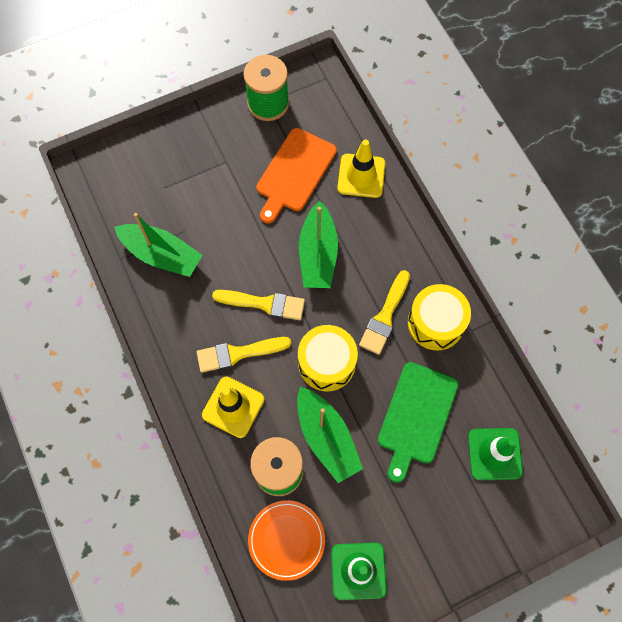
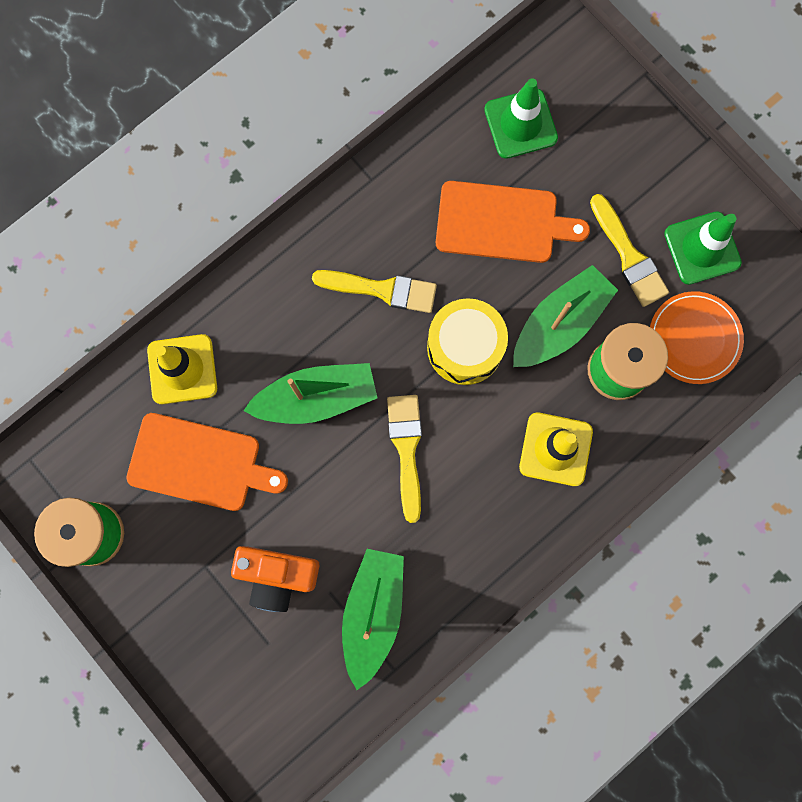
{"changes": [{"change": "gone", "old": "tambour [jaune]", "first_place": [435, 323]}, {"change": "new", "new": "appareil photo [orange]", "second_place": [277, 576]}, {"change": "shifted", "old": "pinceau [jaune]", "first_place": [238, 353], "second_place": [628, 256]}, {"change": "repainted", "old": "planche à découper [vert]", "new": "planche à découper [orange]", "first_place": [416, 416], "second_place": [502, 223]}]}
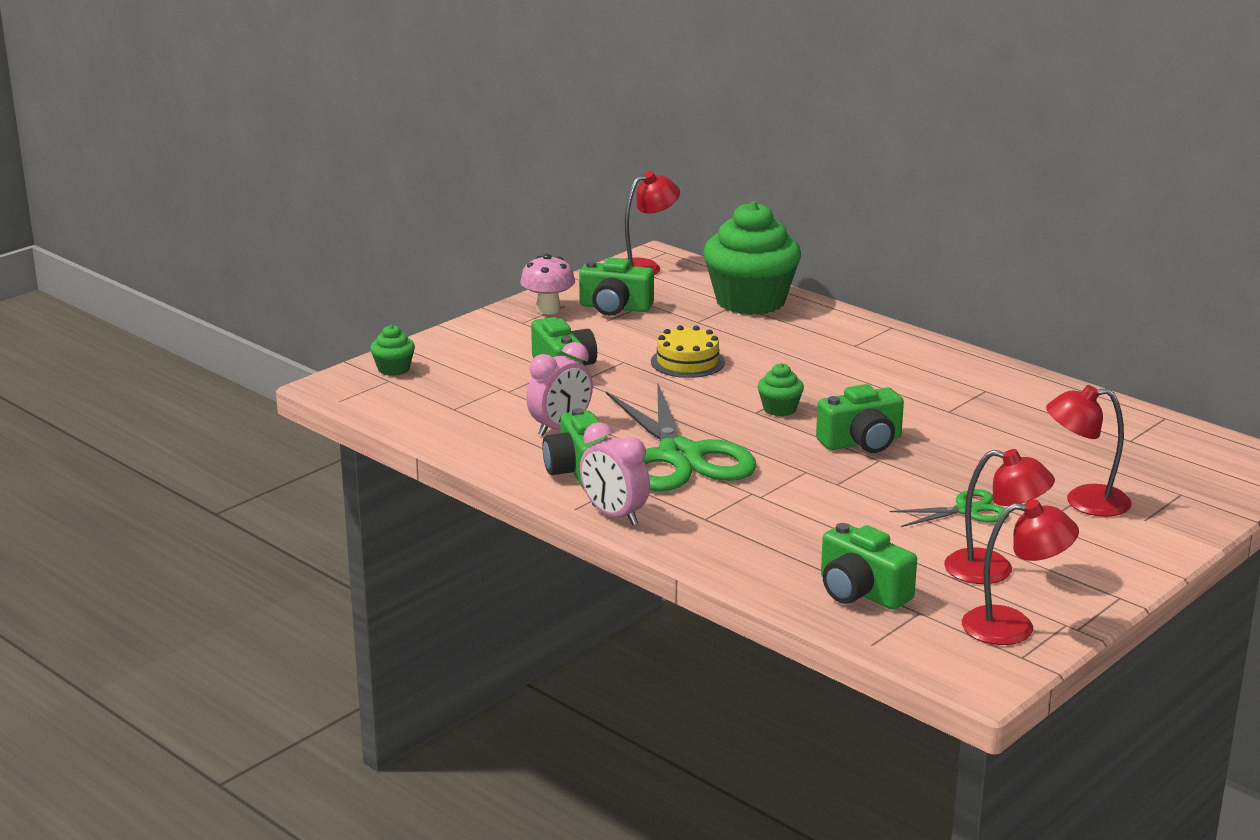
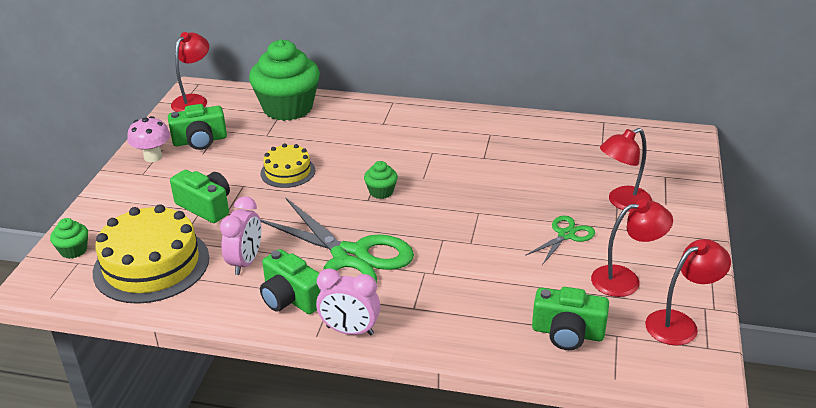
{"changes": [{"change": "gone", "old": "appareil photo [vert]", "first_place": [862, 442]}, {"change": "new", "new": "gâteau [jaune]", "second_place": [151, 264]}]}
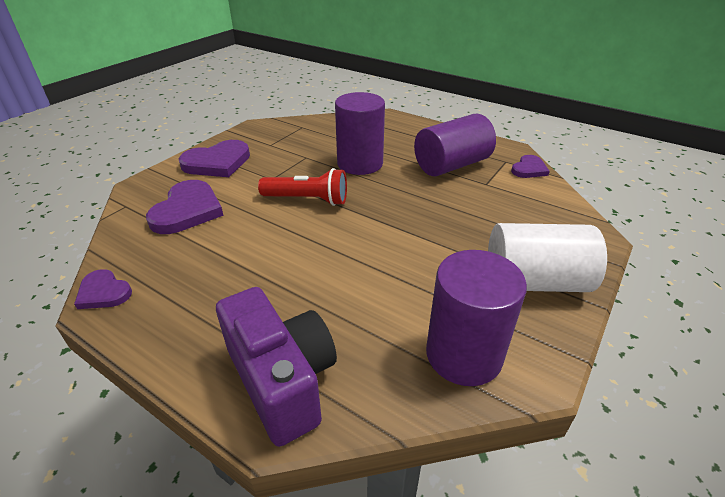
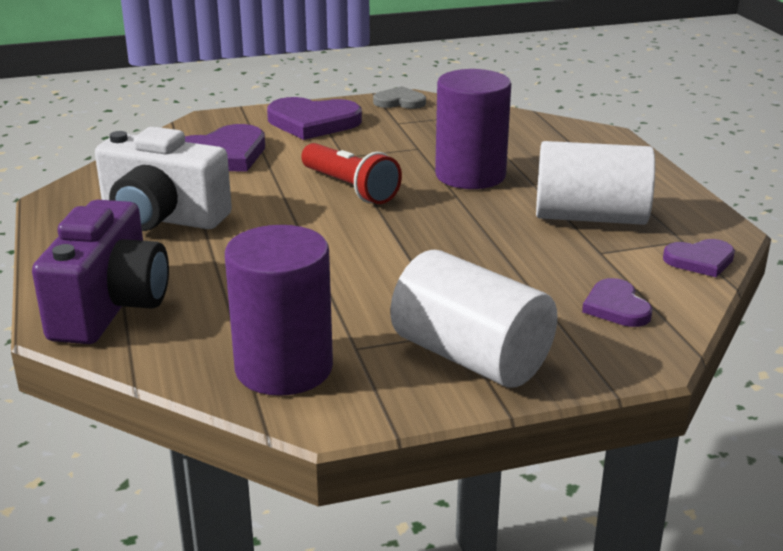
{"changes": [{"change": "new", "new": "appareil photo [blanc]", "second_place": [162, 218]}, {"change": "new", "new": "cœur [gris]", "second_place": [399, 102]}, {"change": "shifted", "old": "cœur [violet]", "first_place": [103, 292], "second_place": [616, 307]}, {"change": "repainted", "old": "cylindre [violet]", "new": "cylindre [blanc]", "first_place": [451, 165], "second_place": [590, 217]}]}
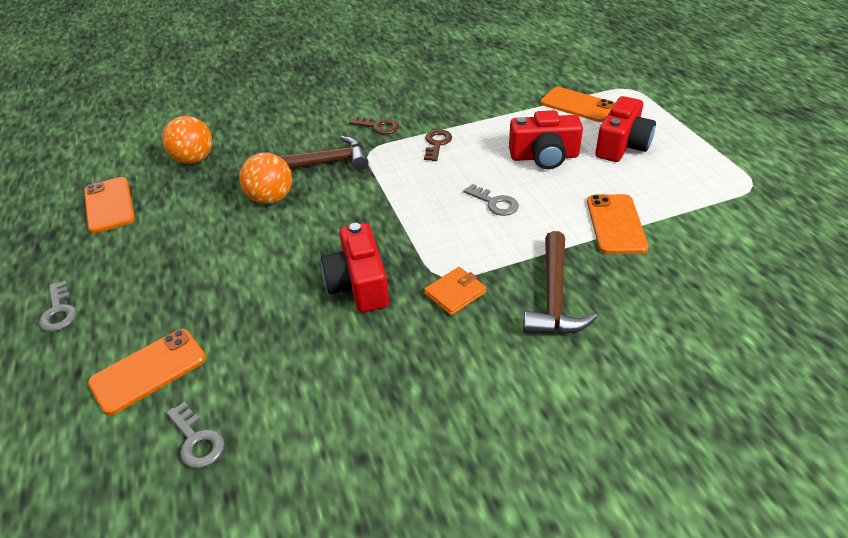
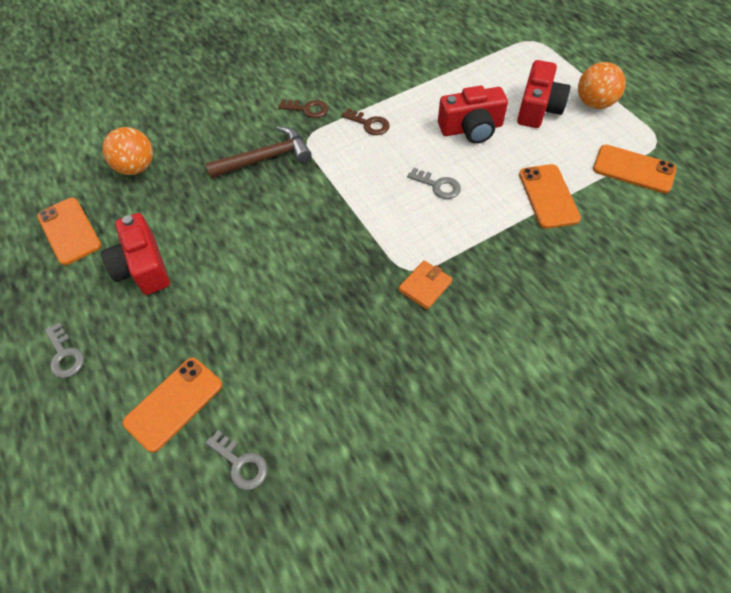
{"changes": [{"change": "gone", "old": "marteau [marron]", "first_place": [554, 296]}, {"change": "shifted", "old": "balle [orange]", "first_place": [271, 198], "second_place": [594, 103]}, {"change": "shifted", "old": "appareil photo [rouge]", "first_place": [359, 284], "second_place": [143, 267]}, {"change": "shifted", "old": "téléphone [orange]", "first_place": [577, 105], "second_place": [633, 169]}, {"change": "rotated", "old": "clé [marron]", "first_place": [437, 144], "second_place": [369, 124], "degrees": 120}]}
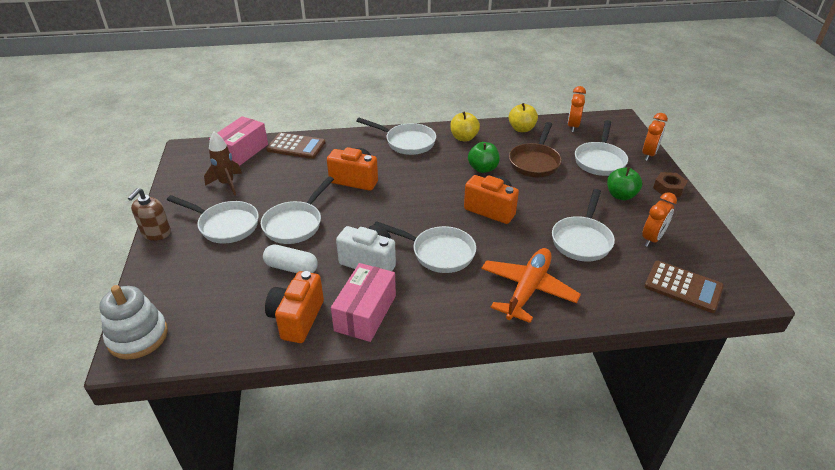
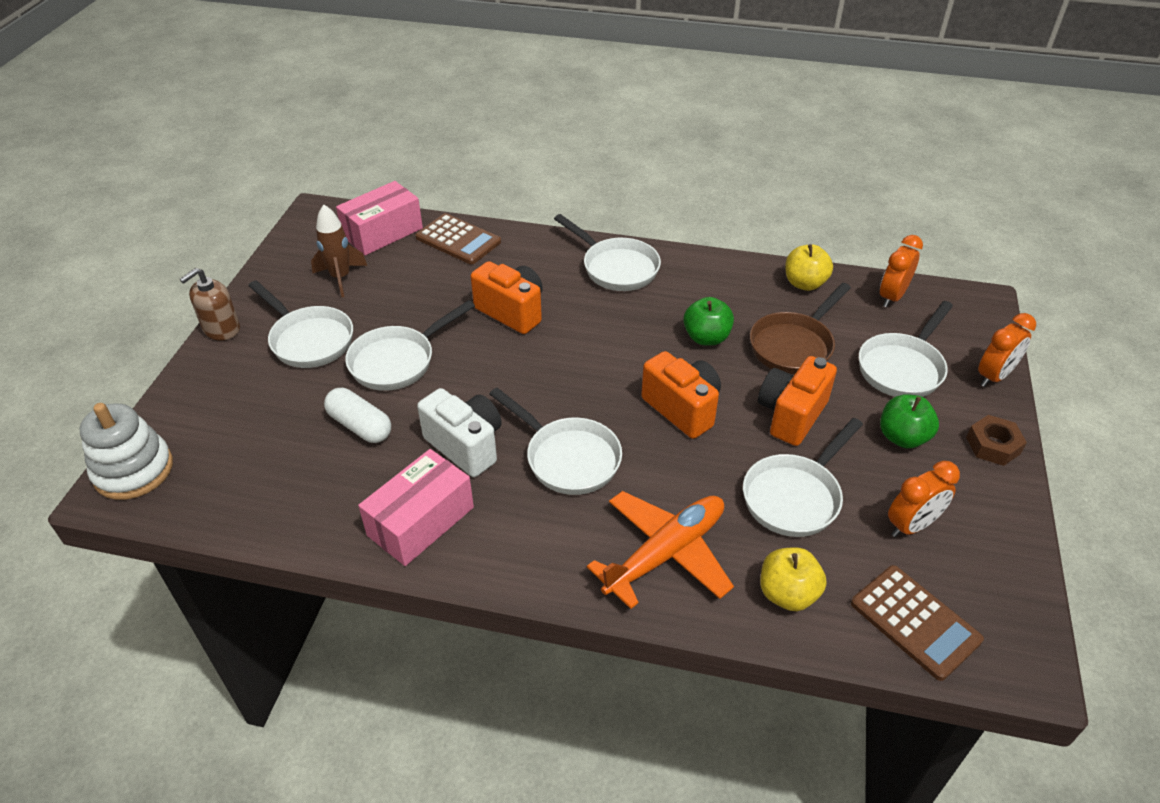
{"changes": [{"change": "shifted", "old": "appareil photo [orange]", "first_place": [297, 319], "second_place": [791, 415]}, {"change": "shifted", "old": "pomme [jaune]", "first_place": [464, 138], "second_place": [787, 594]}]}
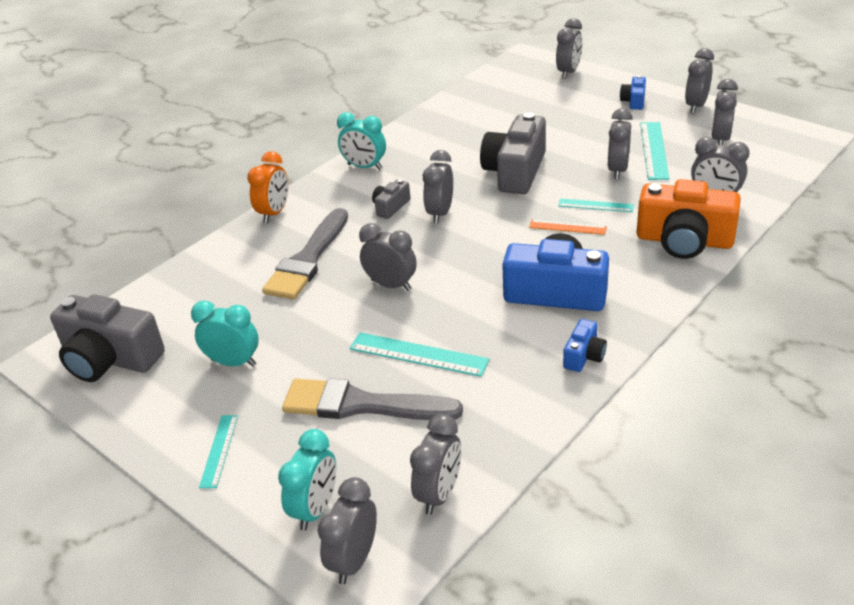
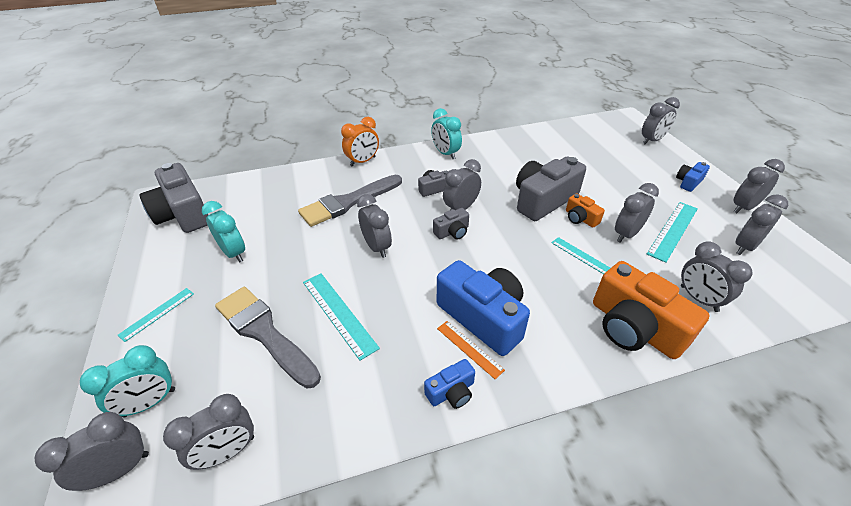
{"changes": [{"change": "new", "new": "appareil photo [gris]", "second_place": [452, 232]}, {"change": "new", "new": "appareil photo [orange]", "second_place": [580, 218]}, {"change": "shifted", "old": "règle [orange]", "first_place": [567, 227], "second_place": [469, 349]}]}
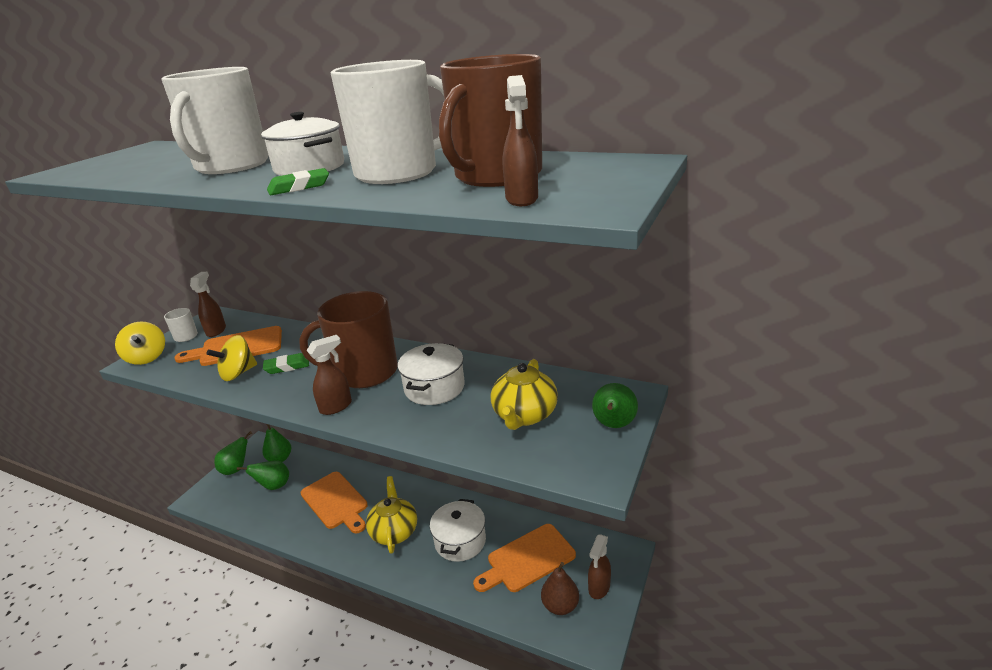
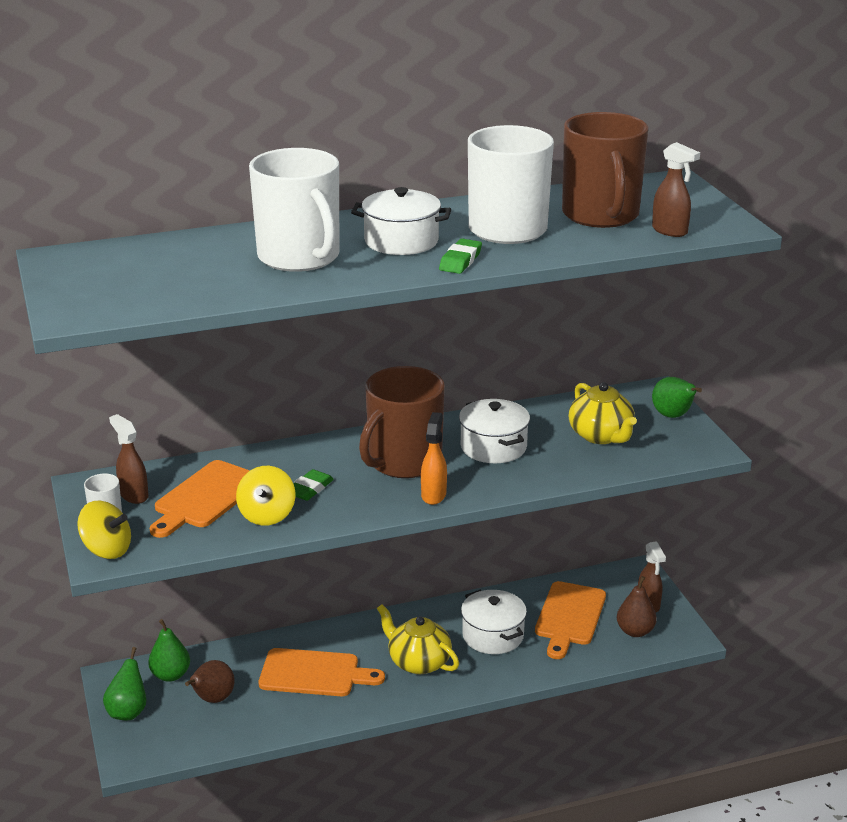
{"changes": [{"change": "repainted", "old": "poire [vert]", "new": "poire [marron]", "first_place": [274, 486], "second_place": [212, 699]}, {"change": "repainted", "old": "vaporisateur [marron]", "new": "vaporisateur [orange]", "first_place": [336, 407], "second_place": [433, 495]}]}
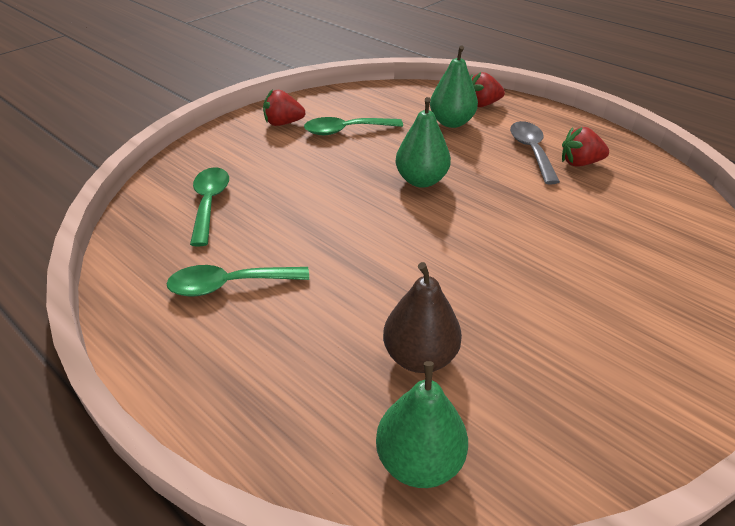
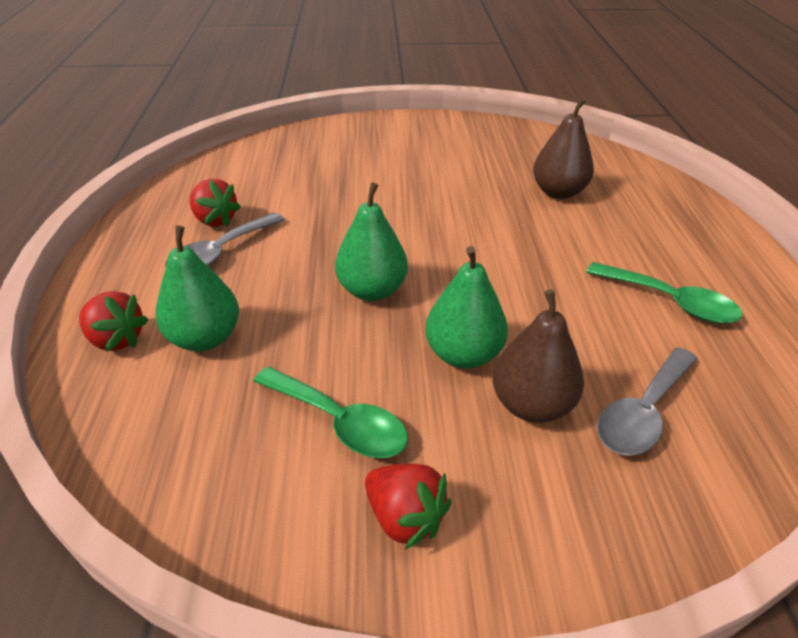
{"changes": [{"change": "new", "new": "poire [marron]", "second_place": [531, 405]}, {"change": "shifted", "old": "poire [vert]", "first_place": [419, 461], "second_place": [463, 354]}, {"change": "repainted", "old": "cuillère [vert]", "new": "cuillère [gris]", "first_place": [209, 203], "second_place": [643, 412]}]}
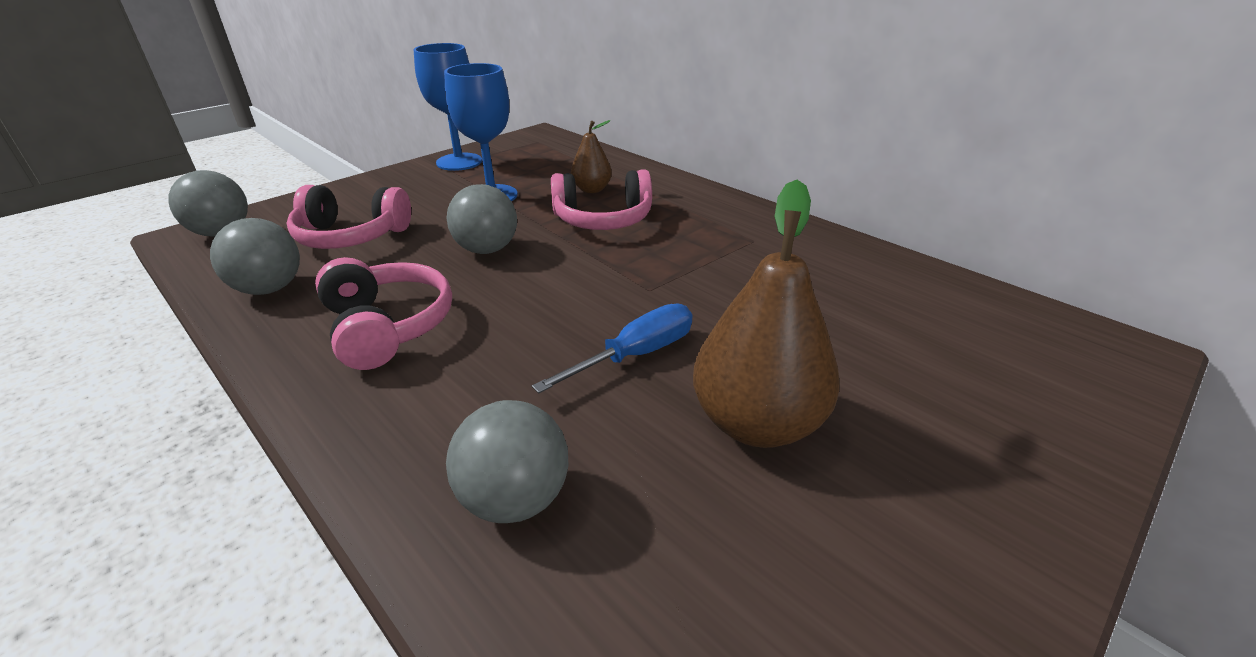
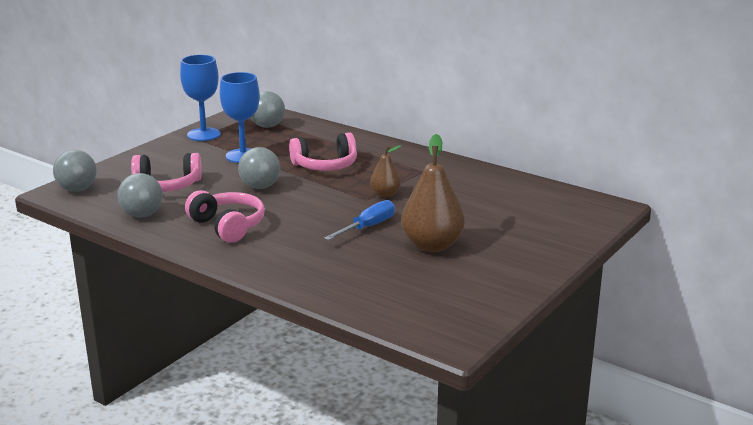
{"changes": [{"change": "shifted", "old": "balle [gris]", "first_place": [515, 498], "second_place": [267, 126]}, {"change": "shifted", "old": "poire [marron]", "first_place": [592, 190], "second_place": [385, 194]}]}
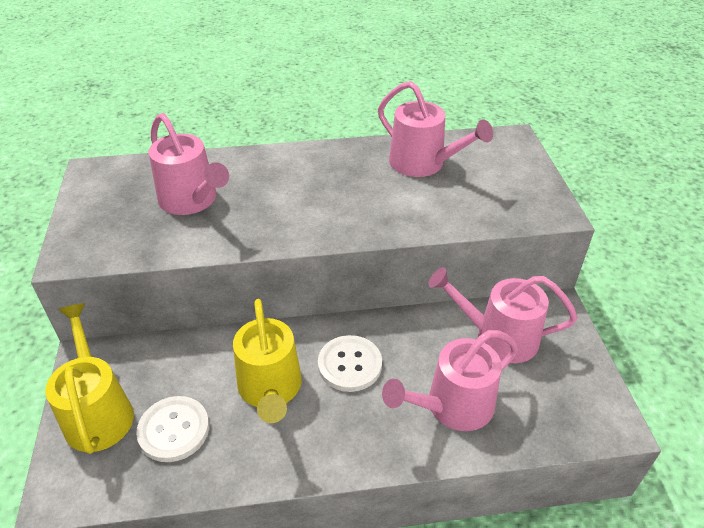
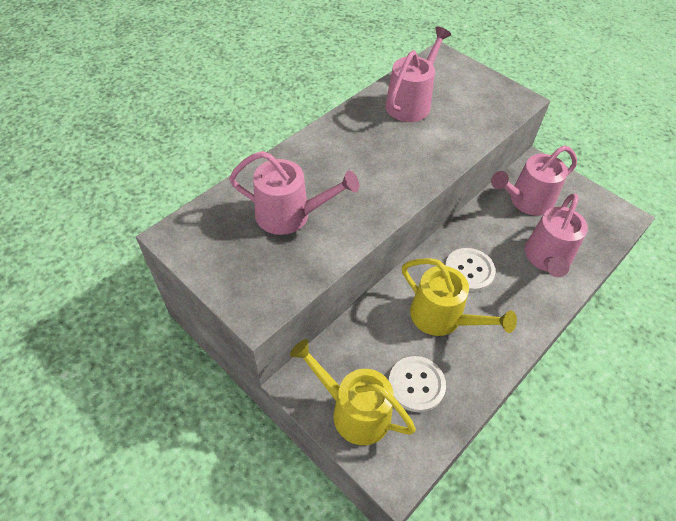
{"changes": [{"change": "rotated", "old": "arrosoir [rose]", "first_place": [423, 164], "second_place": [411, 102], "degrees": -60}]}
